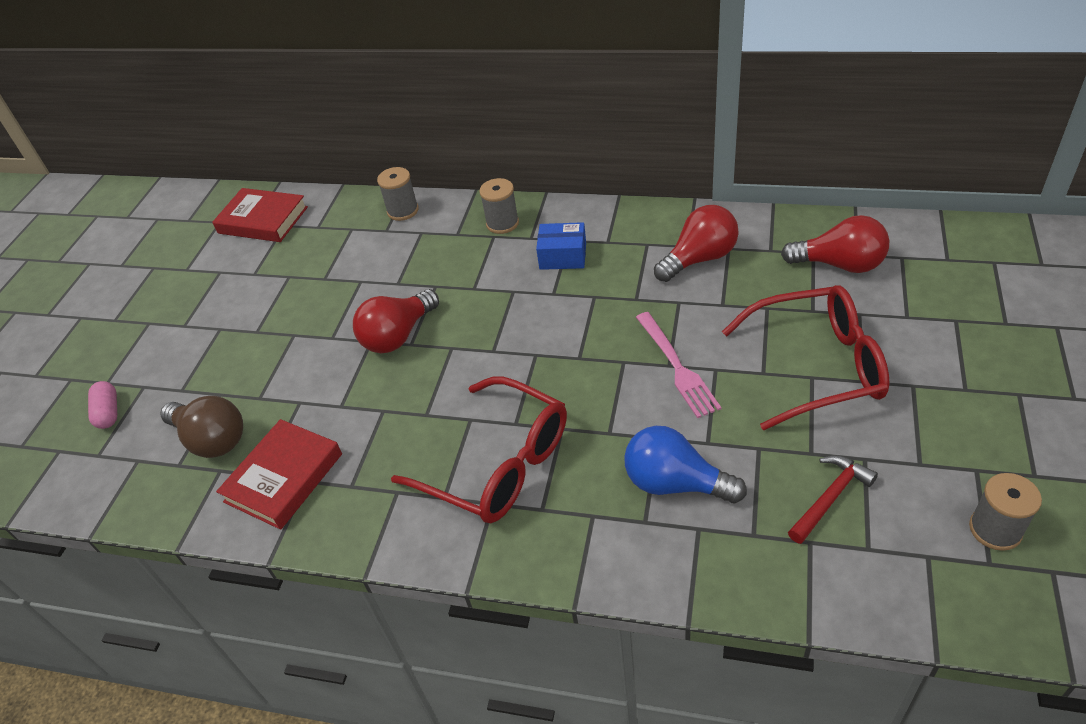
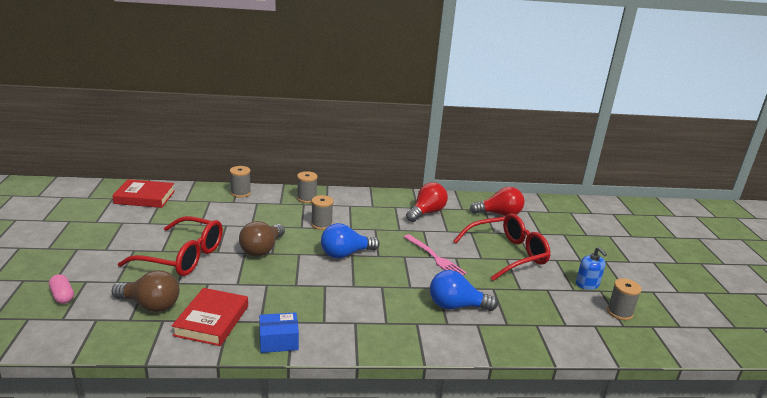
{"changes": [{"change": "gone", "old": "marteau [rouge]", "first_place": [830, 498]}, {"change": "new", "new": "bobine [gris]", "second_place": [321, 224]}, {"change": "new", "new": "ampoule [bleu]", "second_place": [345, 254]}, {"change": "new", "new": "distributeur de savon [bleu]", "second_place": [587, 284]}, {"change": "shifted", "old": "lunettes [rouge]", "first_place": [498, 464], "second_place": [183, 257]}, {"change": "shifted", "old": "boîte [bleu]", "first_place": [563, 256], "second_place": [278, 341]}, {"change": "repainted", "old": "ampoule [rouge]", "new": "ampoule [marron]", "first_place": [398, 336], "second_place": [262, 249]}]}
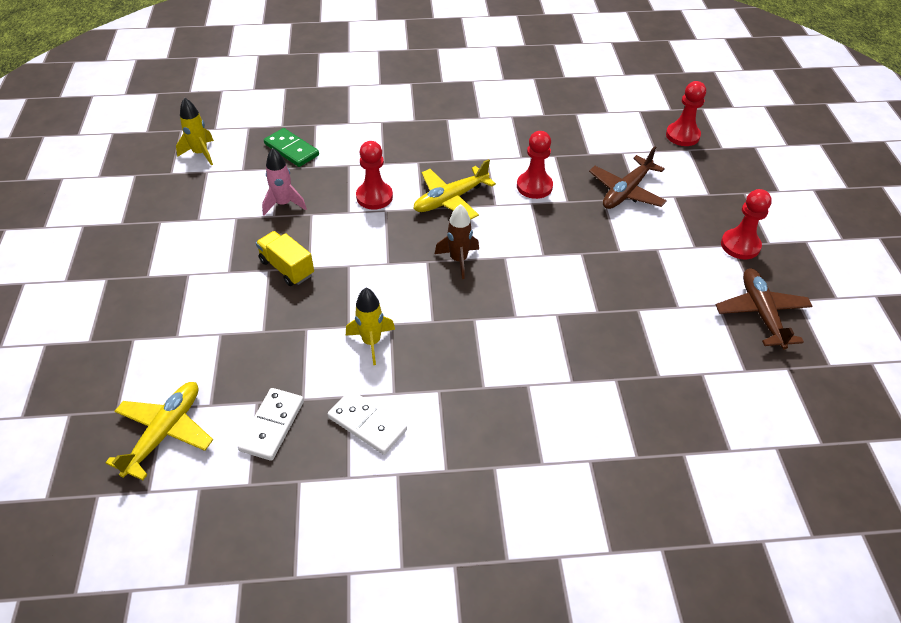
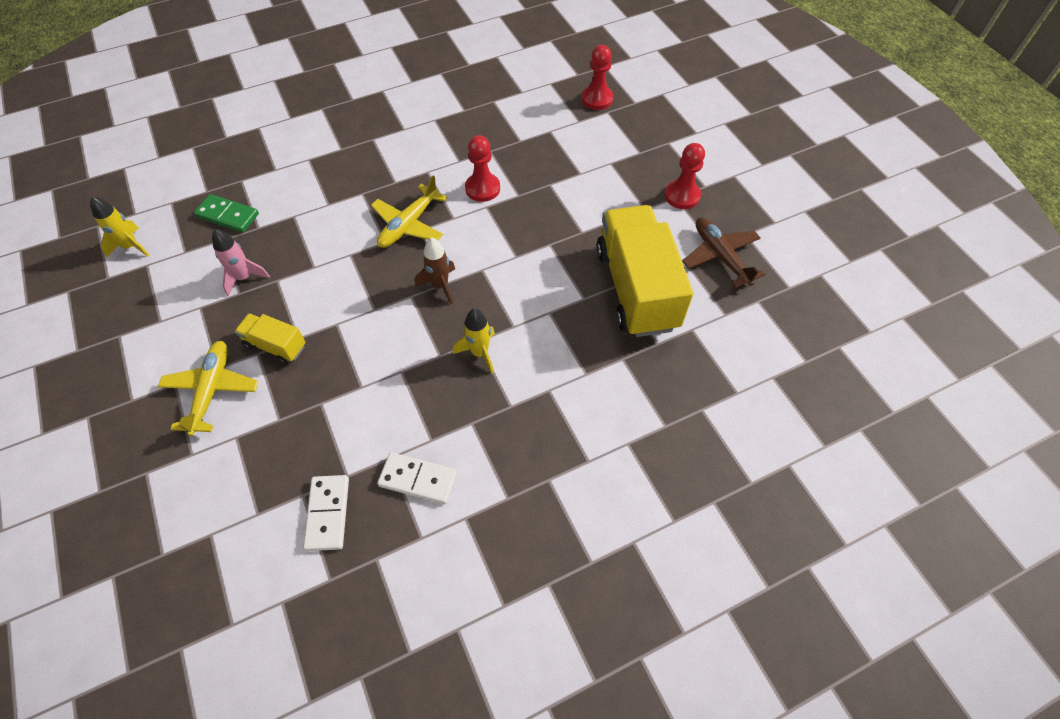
{"changes": [{"change": "gone", "old": "pion [rouge]", "first_place": [374, 197]}, {"change": "gone", "old": "avion [marron]", "first_place": [626, 191]}, {"change": "new", "new": "camion [jaune]", "second_place": [636, 288]}, {"change": "shifted", "old": "avion [jaune]", "first_place": [165, 433], "second_place": [212, 390]}, {"change": "shifted", "old": "fusée [jaune]", "first_place": [371, 342], "second_place": [479, 353]}]}
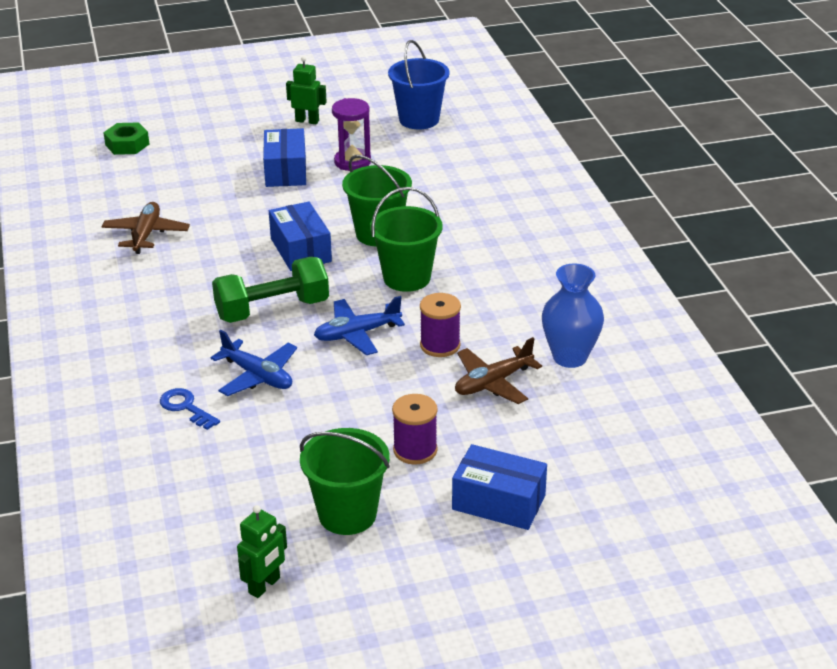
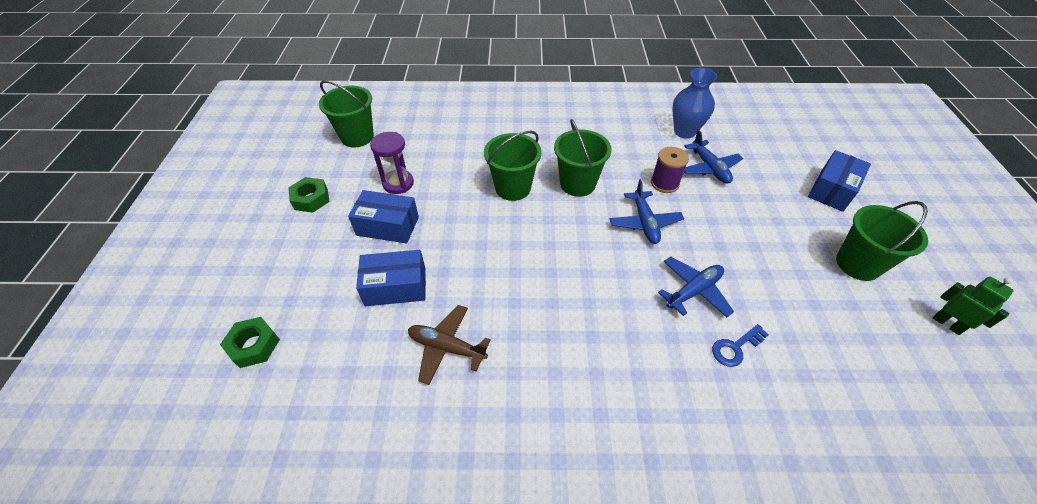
{"changes": [{"change": "gone", "old": "haltère [vert]", "first_place": [272, 310]}, {"change": "gone", "old": "bobine [violet]", "first_place": [415, 450]}, {"change": "shifted", "old": "boîte [bleu]", "first_place": [300, 250], "second_place": [396, 287]}, {"change": "swapped", "old": "robot [vert]", "new": "écrou [vert]", "first_place": [307, 121], "second_place": [311, 199]}, {"change": "repainted", "old": "seau [bleu]", "new": "seau [vert]", "first_place": [419, 119], "second_place": [357, 137]}, {"change": "repainted", "old": "avion [marron]", "new": "avion [bleu]", "first_place": [493, 383], "second_place": [709, 168]}]}
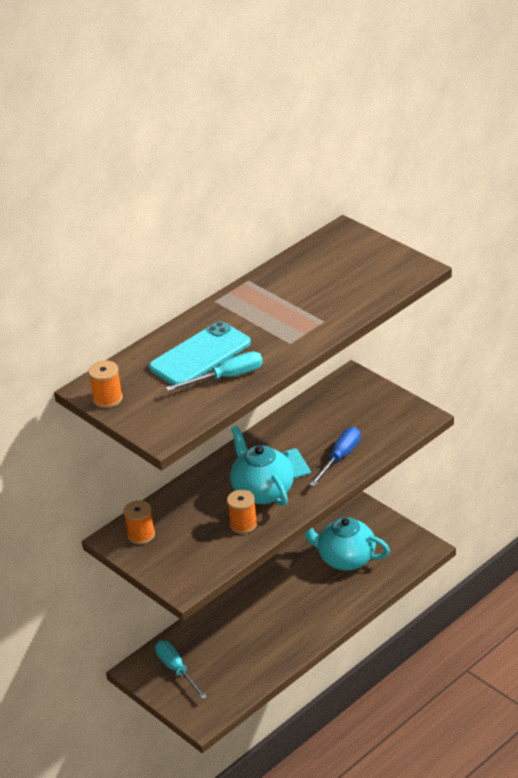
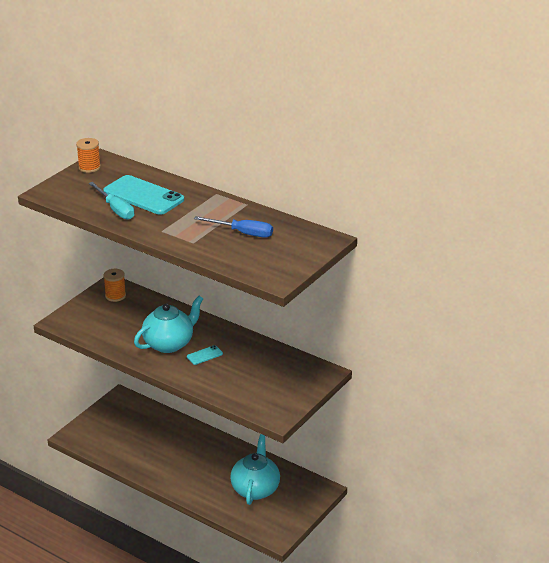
{"changes": [{"change": "gone", "old": "tournevis [turquoise]", "first_place": [176, 670]}, {"change": "gone", "old": "bobine [orange]", "first_place": [243, 524]}, {"change": "shifted", "old": "tournevis [bleu]", "first_place": [340, 457], "second_place": [243, 233]}]}
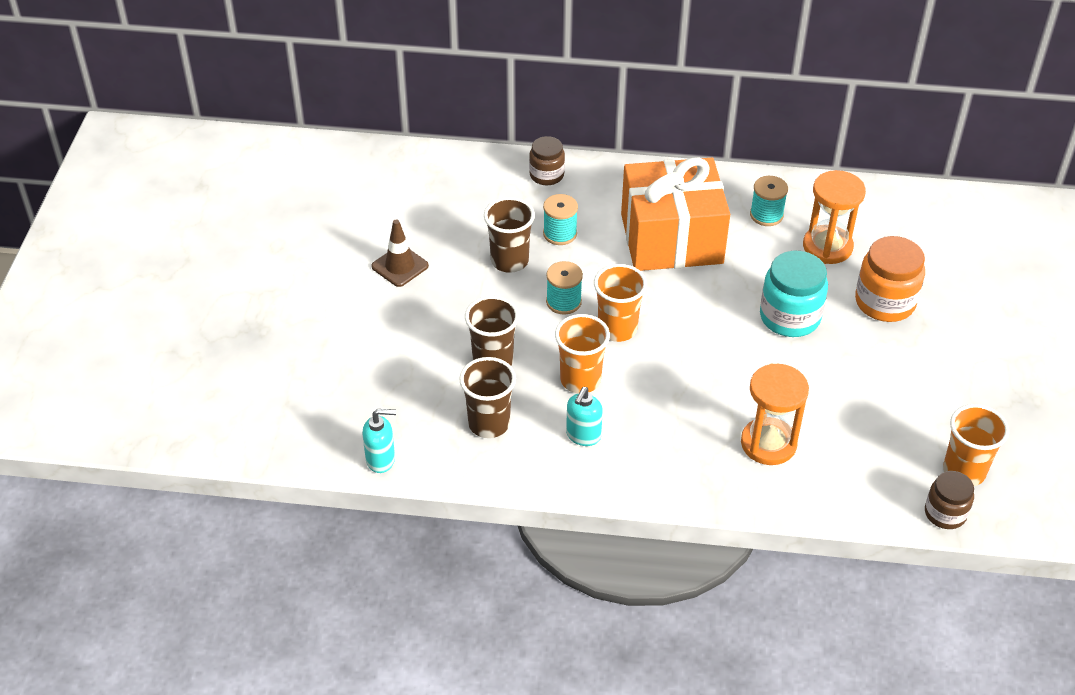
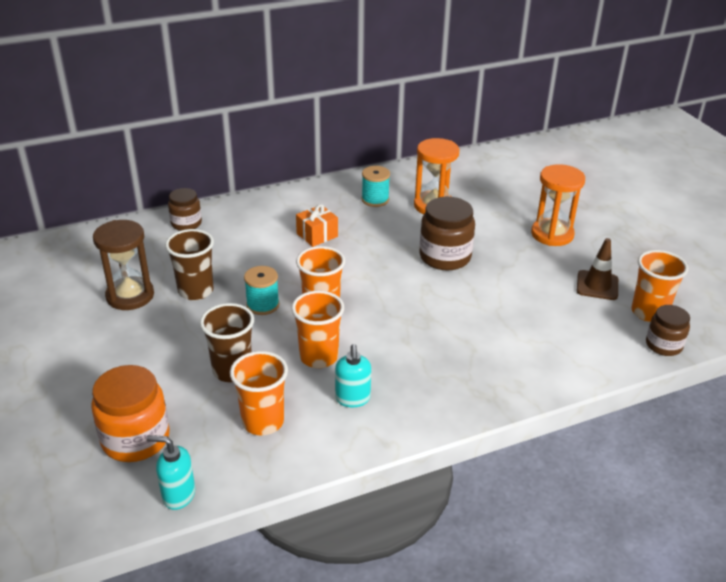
{"changes": [{"change": "gone", "old": "bobine [turquoise]", "first_place": [560, 233]}, {"change": "new", "new": "sablier [marron]", "second_place": [130, 296]}, {"change": "shifted", "old": "cône de chantier [marron]", "first_place": [400, 266], "second_place": [597, 285]}, {"change": "shifted", "old": "sablier [orange]", "first_place": [768, 443], "second_place": [552, 234]}, {"change": "shifted", "old": "bocal [orange]", "first_place": [885, 302], "second_place": [136, 439]}, {"change": "repainted", "old": "gobelet [marron]", "new": "gobelet [orange]", "first_place": [489, 424], "second_place": [263, 422]}, {"change": "repainted", "old": "bocal [turquoise]", "new": "bocal [marron]", "first_place": [790, 317], "second_place": [445, 257]}, {"change": "rotated", "old": "distributeur de savon [turquoise]", "first_place": [381, 460], "second_place": [178, 495], "degrees": -135}, {"change": "scaled", "old": "cadeau [orange]", "first_place": [671, 238], "second_place": [317, 235], "factor": 0.4}]}
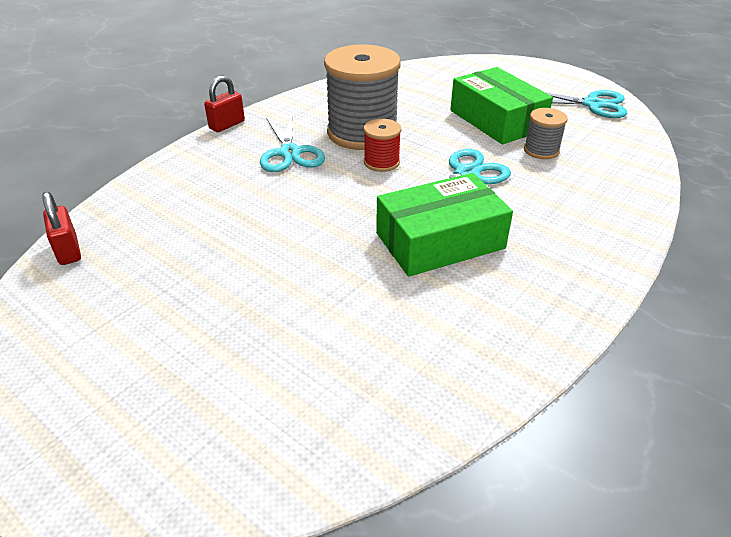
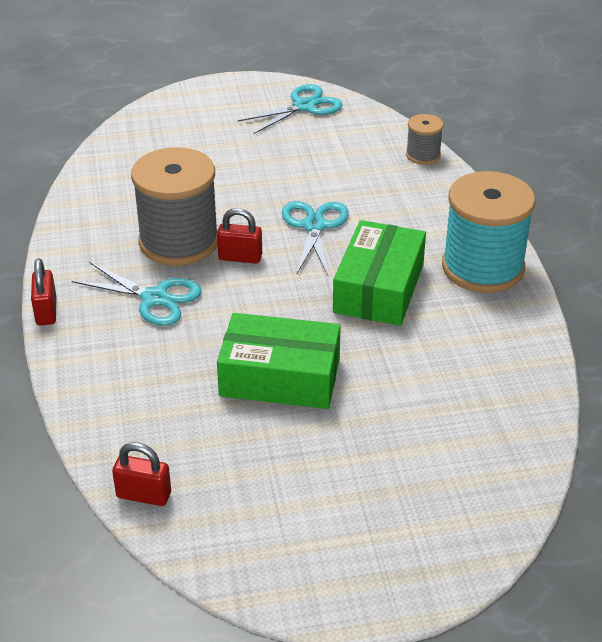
{"changes": [{"change": "new", "new": "bobine [turquoise]", "second_place": [482, 268]}, {"change": "shifted", "old": "boîte [vert]", "first_place": [497, 120], "second_place": [280, 377]}, {"change": "shifted", "old": "bobine [gris]", "first_place": [541, 150], "second_place": [423, 155]}, {"change": "swapped", "old": "bobine [rouge]", "new": "cadenas [rouge]", "first_place": [381, 162], "second_place": [240, 257]}]}
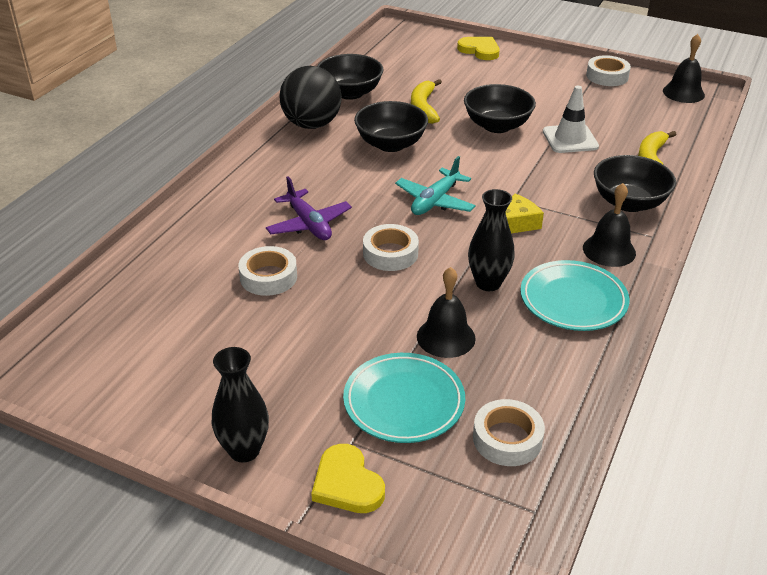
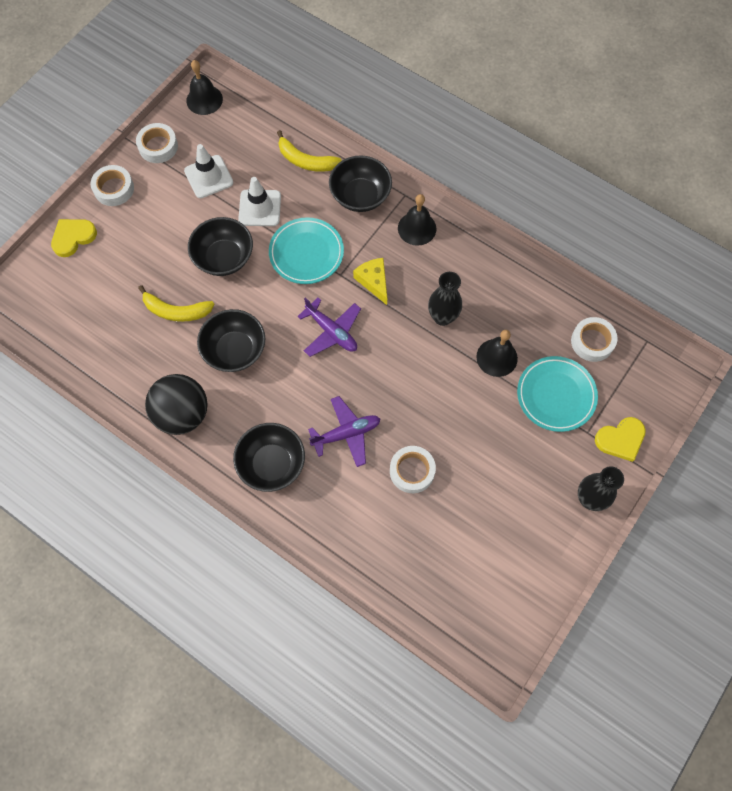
{"changes": [{"change": "new", "new": "cône de chantier [blanc]", "second_place": [209, 177]}, {"change": "shifted", "old": "bol [noir]", "first_place": [350, 93], "second_place": [272, 464]}, {"change": "shifted", "old": "ruban adhésif [blanc]", "first_place": [390, 253], "second_place": [114, 189]}, {"change": "shifted", "old": "assiette [turquoise]", "first_place": [573, 300], "second_place": [306, 253]}, {"change": "repainted", "old": "avion [turquoise]", "new": "avion [violet]", "first_place": [435, 201], "second_place": [331, 331]}]}
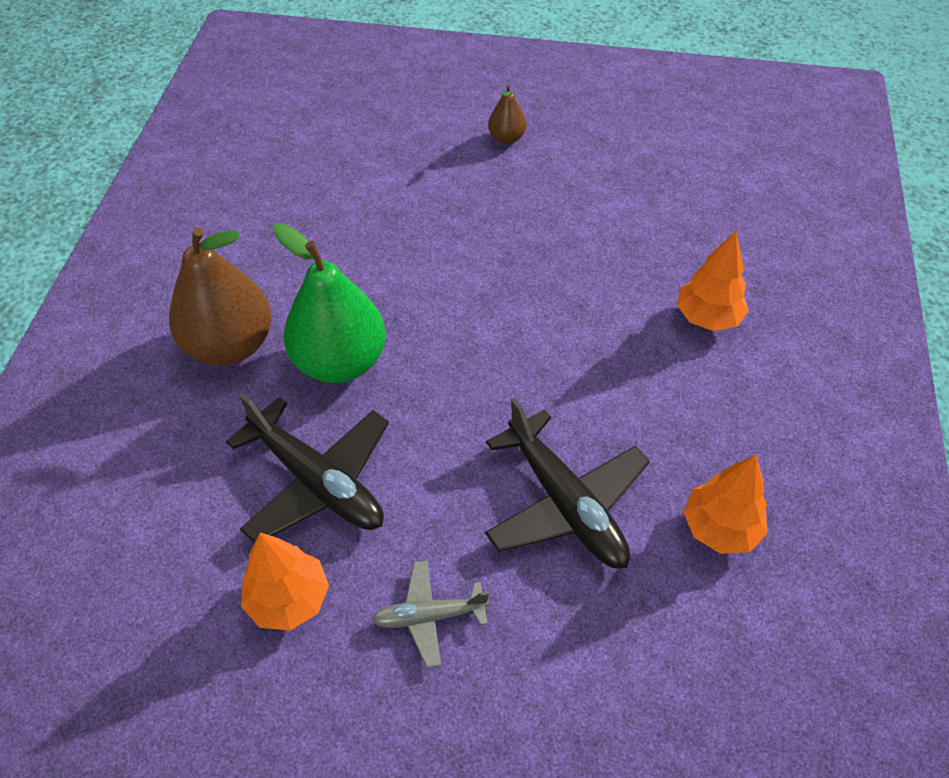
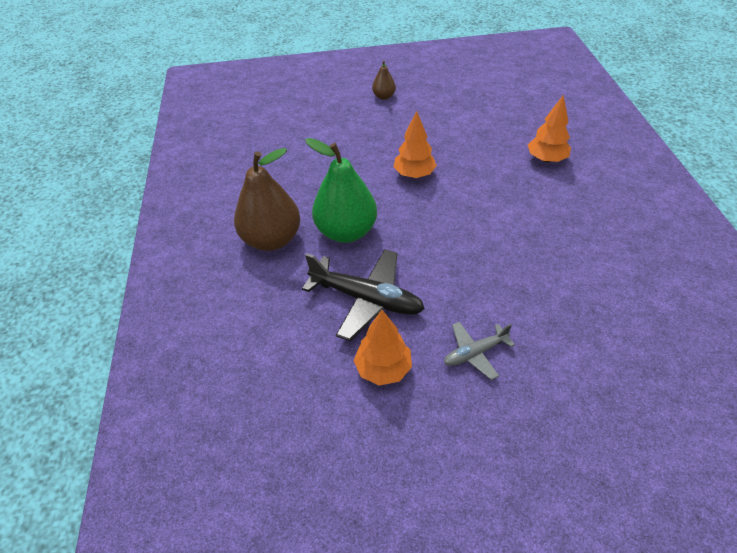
{"changes": [{"change": "gone", "old": "avion [noir]", "first_place": [566, 503]}, {"change": "shifted", "old": "arbre [orange]", "first_place": [720, 528], "second_place": [414, 174]}]}
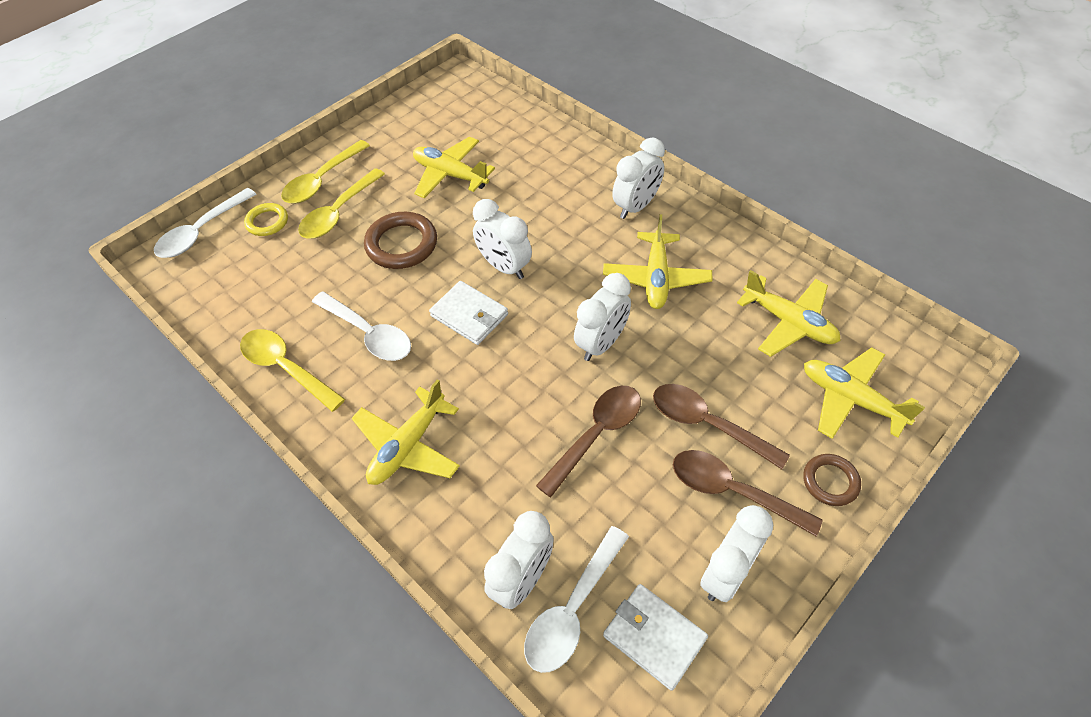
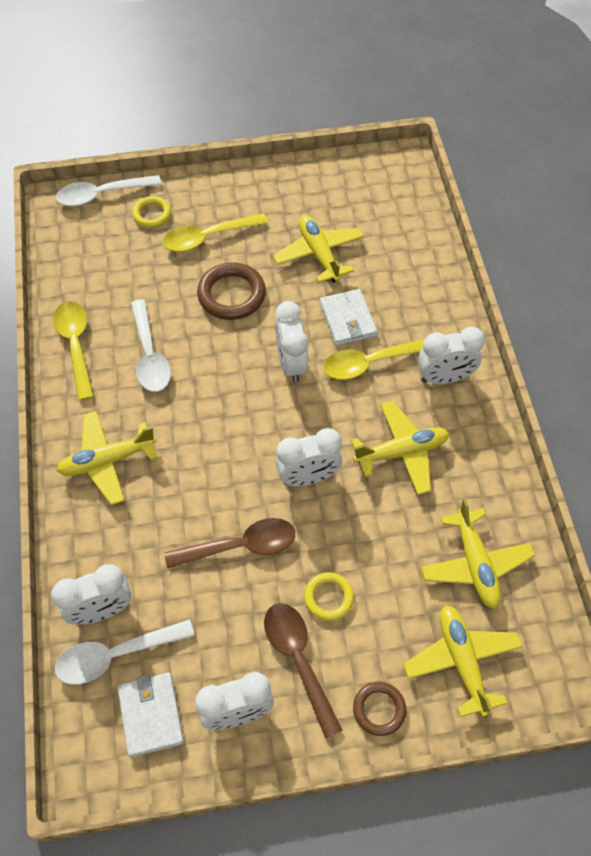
{"changes": [{"change": "shifted", "old": "cuillère [jaune]", "first_place": [322, 180], "second_place": [370, 363]}, {"change": "shifted", "old": "portefeuille [blanc]", "first_place": [469, 315], "second_place": [347, 319]}, {"change": "swapped", "old": "cuillère [marron]", "new": "anneau [jaune]", "first_place": [707, 424], "second_place": [328, 598]}, {"change": "rotated", "old": "avion [jaune]", "first_place": [656, 278], "second_place": [401, 452], "degrees": -150}]}
